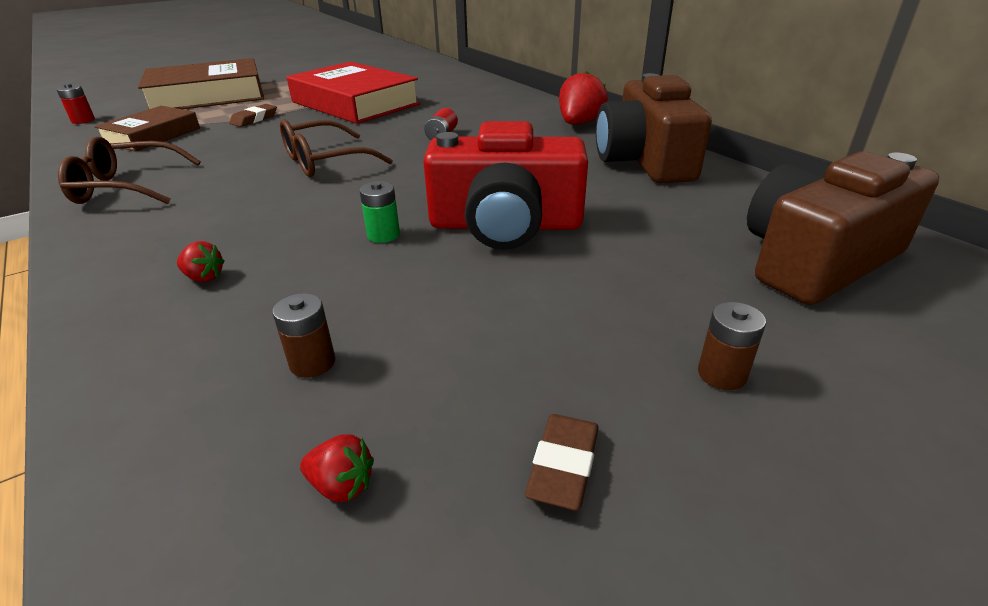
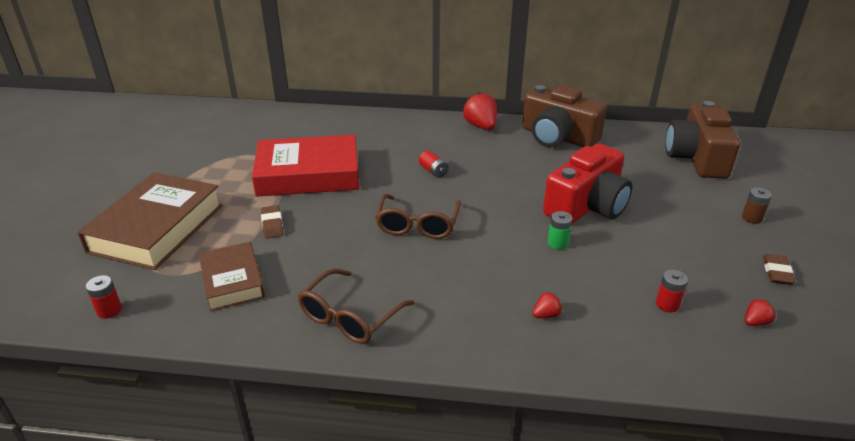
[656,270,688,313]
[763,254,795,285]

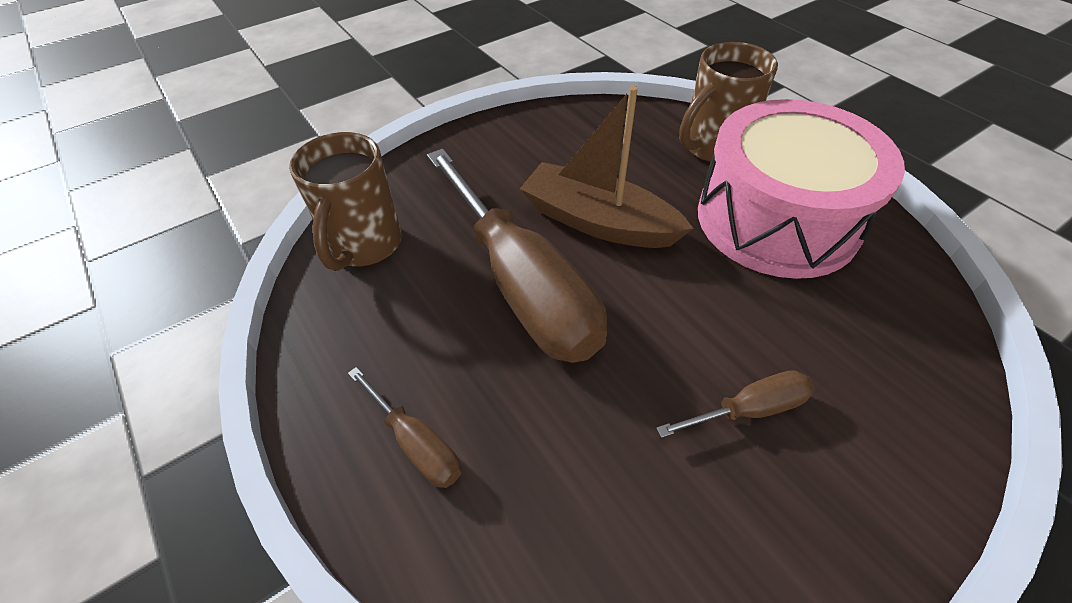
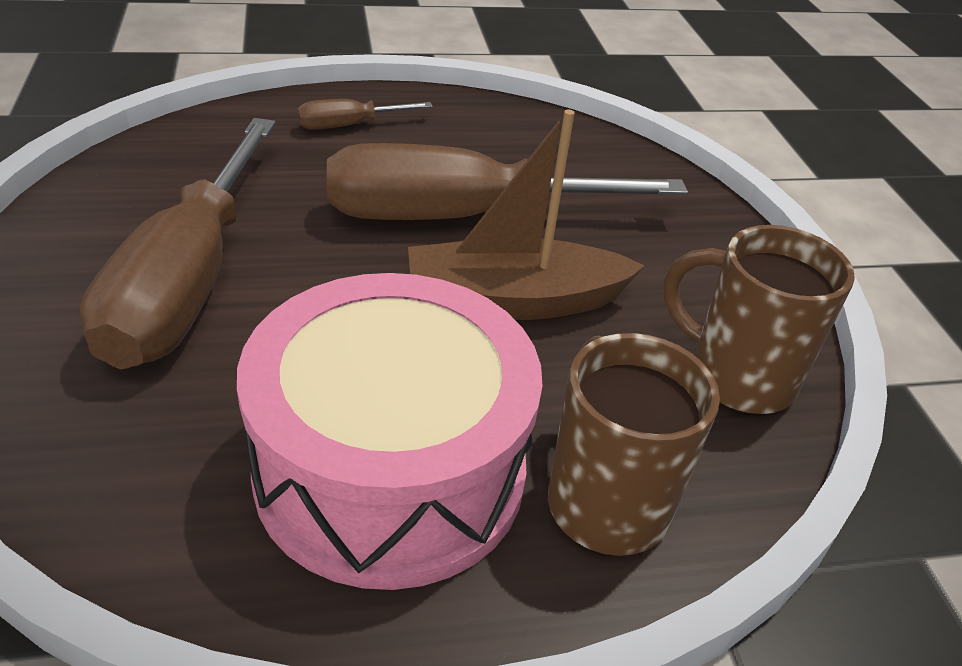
[663,225,855,414]
[408,110,645,320]
[80,118,276,369]

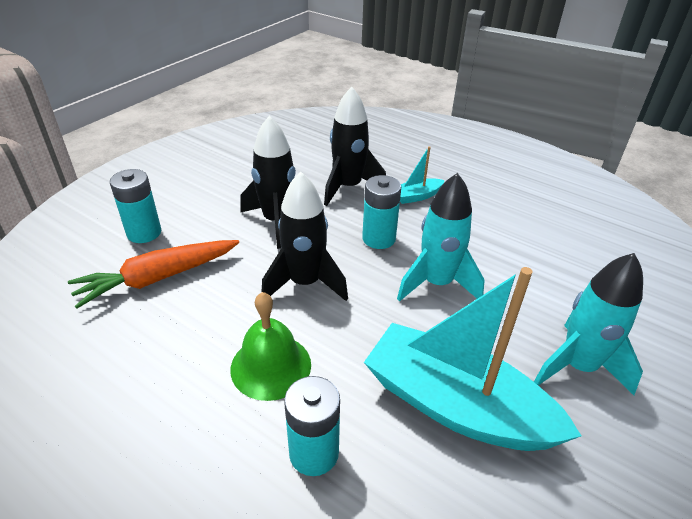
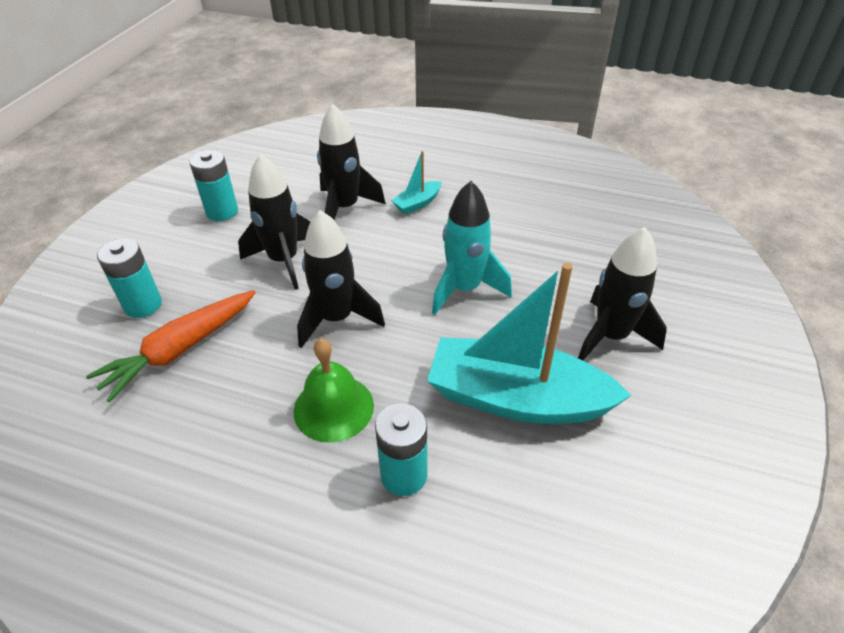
[189,150,238,221]
[578,227,667,361]

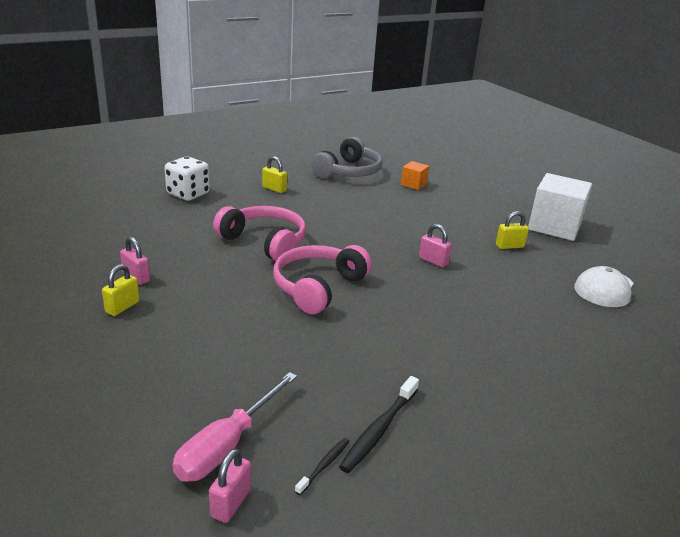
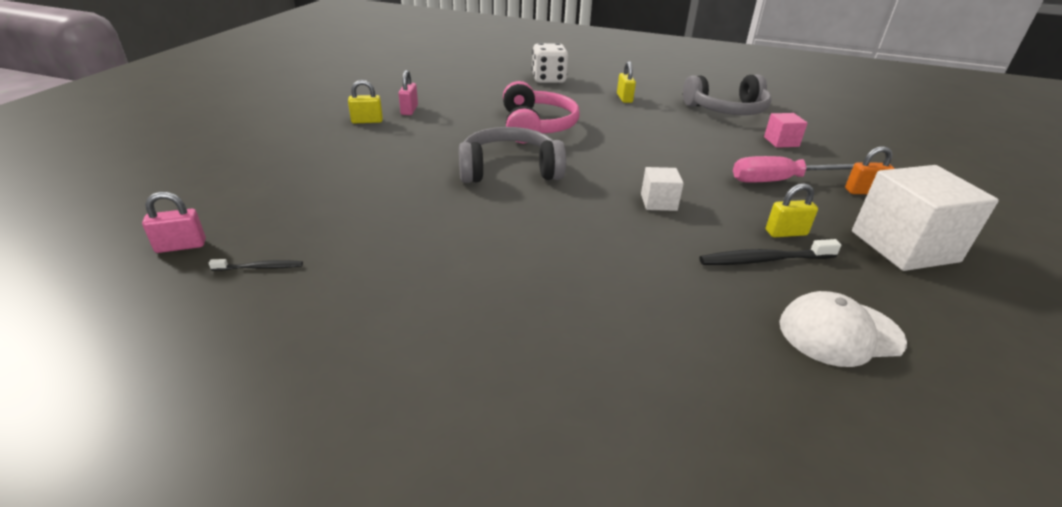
[845,146,895,194]
[733,156,854,183]
[699,239,841,265]
[641,167,684,211]
[459,127,566,183]
[764,113,808,148]
[766,183,818,237]

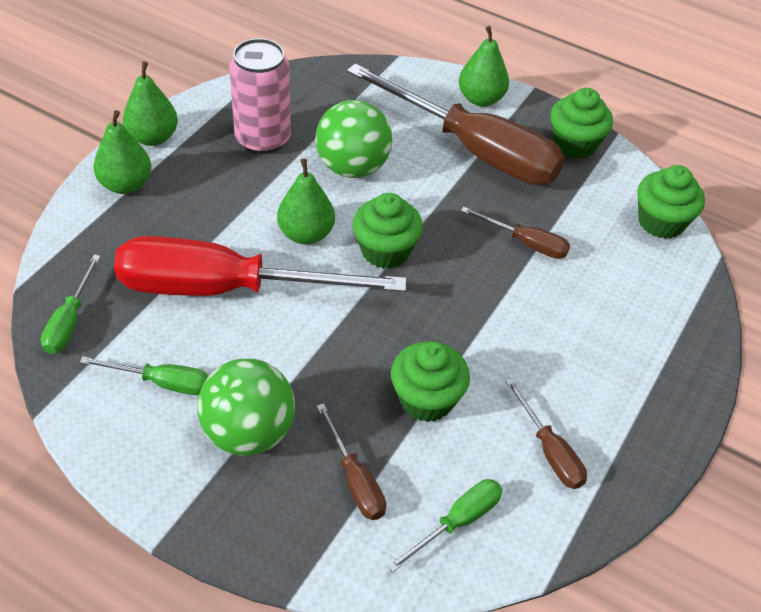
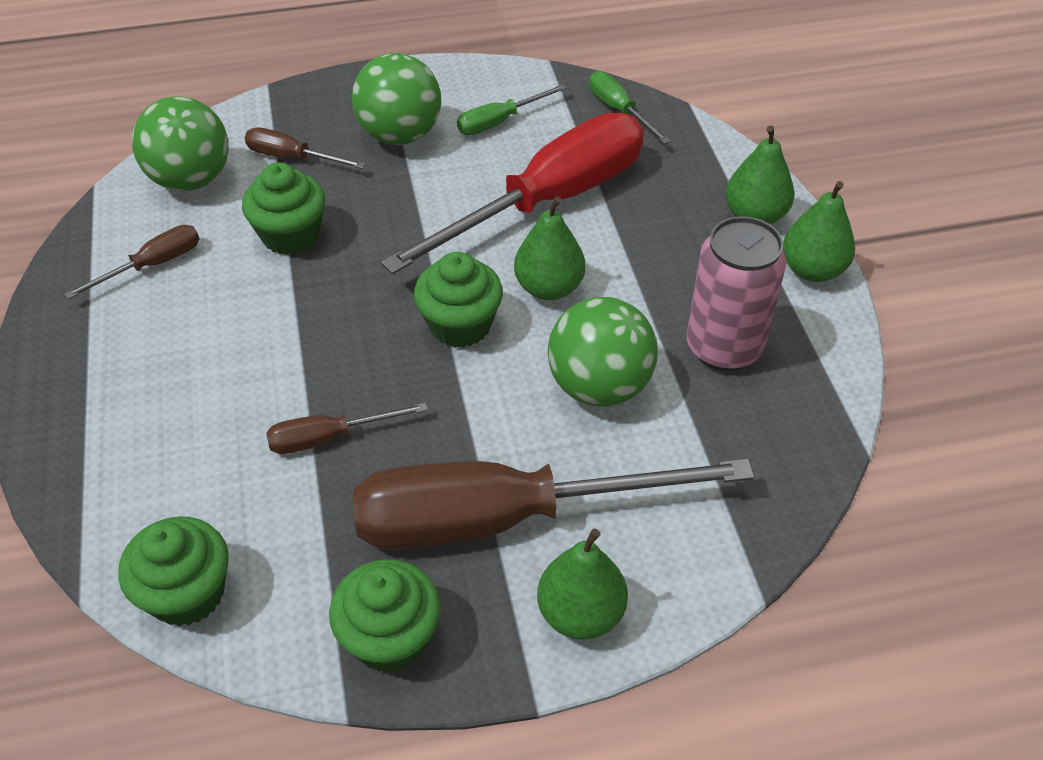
[132,96,229,191]
[64,225,199,299]

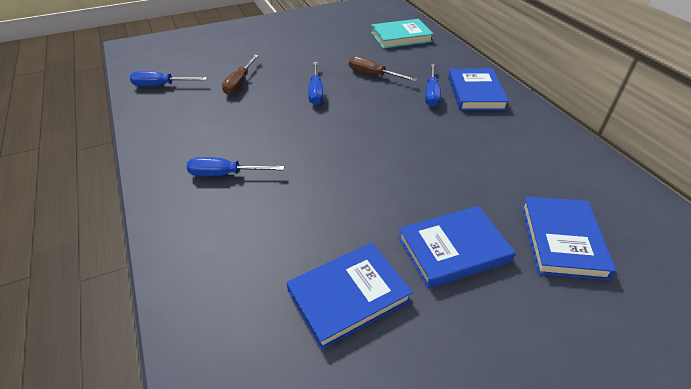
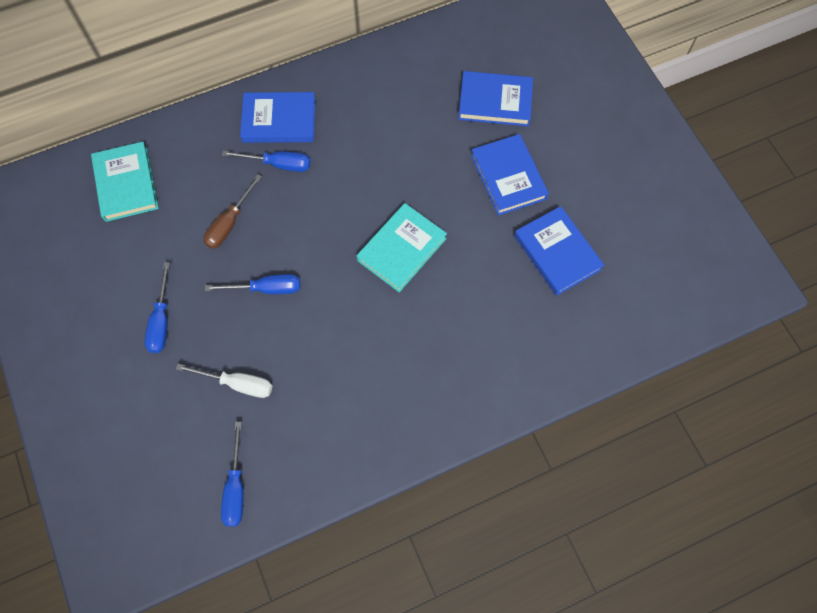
[356,203,447,292]
[145,262,170,353]
[176,364,272,398]

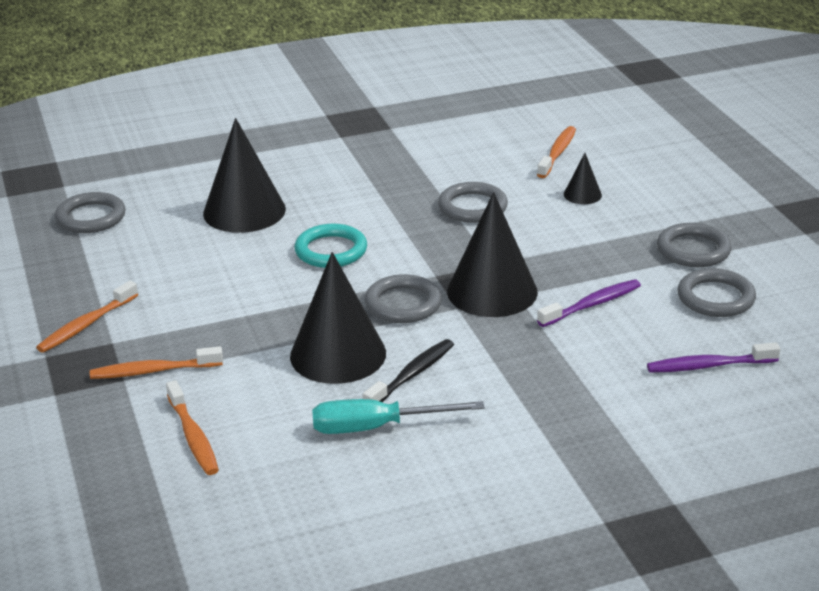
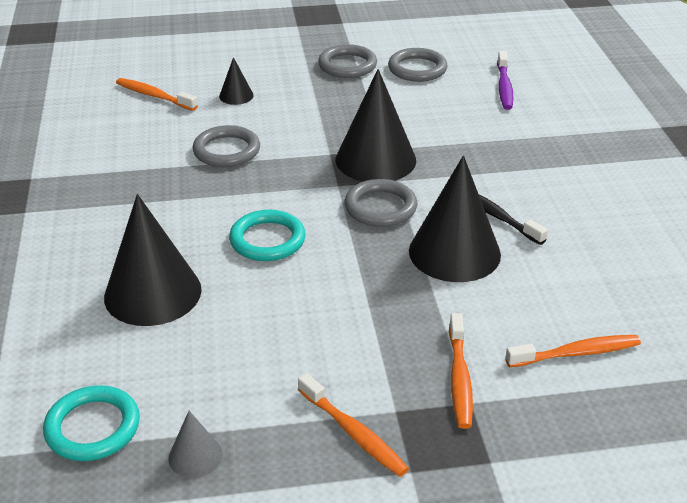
[312,399,485,434] (first image)
[537,279,641,327] (first image)
[168,411,222,478]
[43,385,140,461]

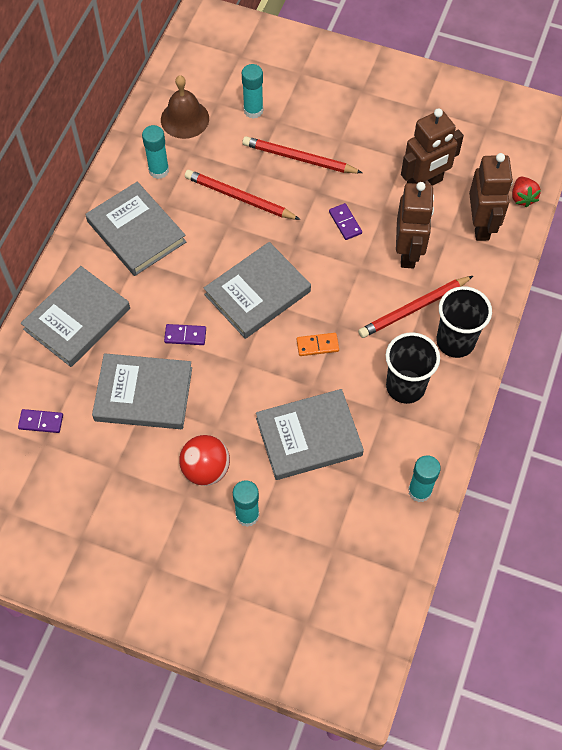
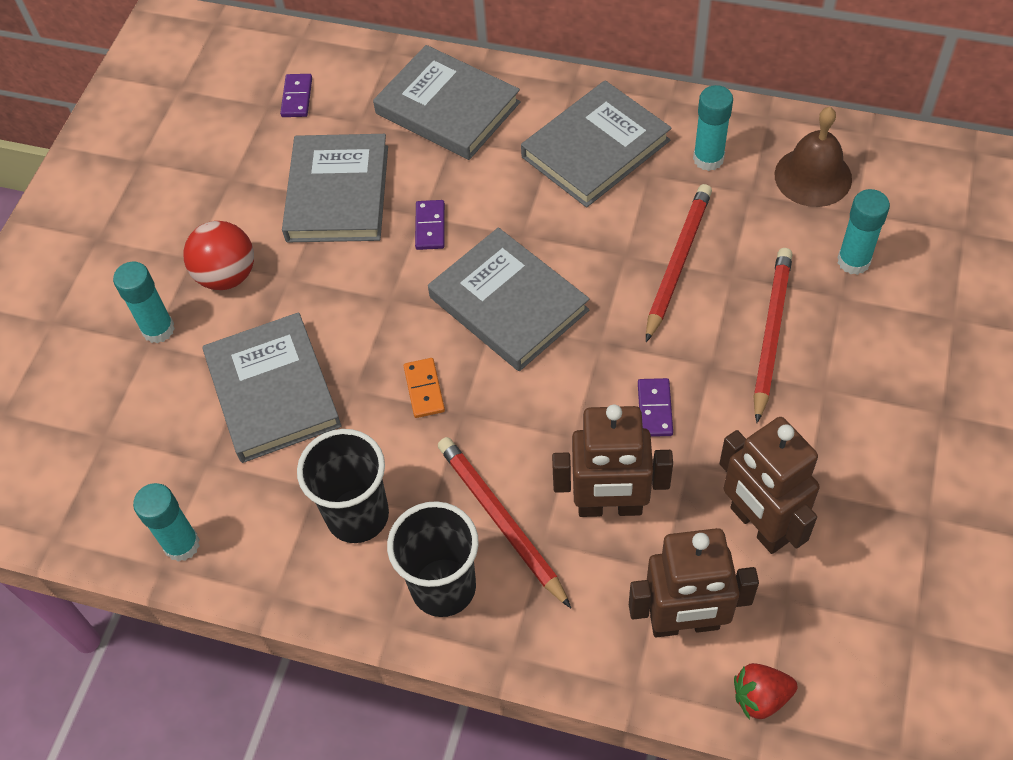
[638,378,673,437]

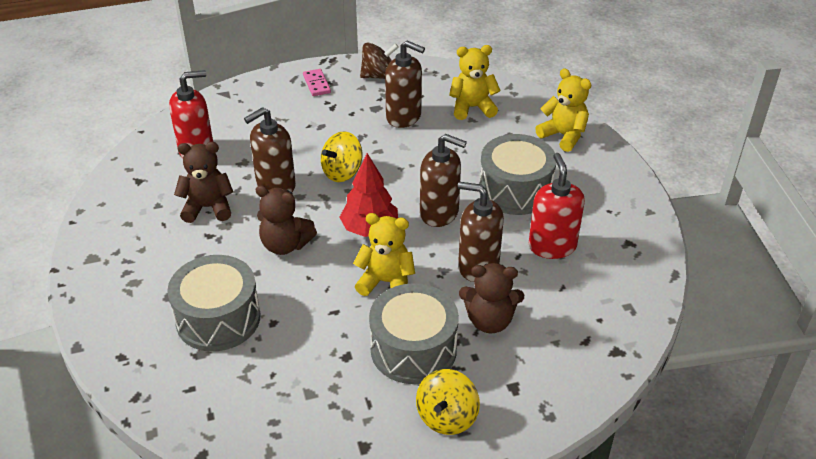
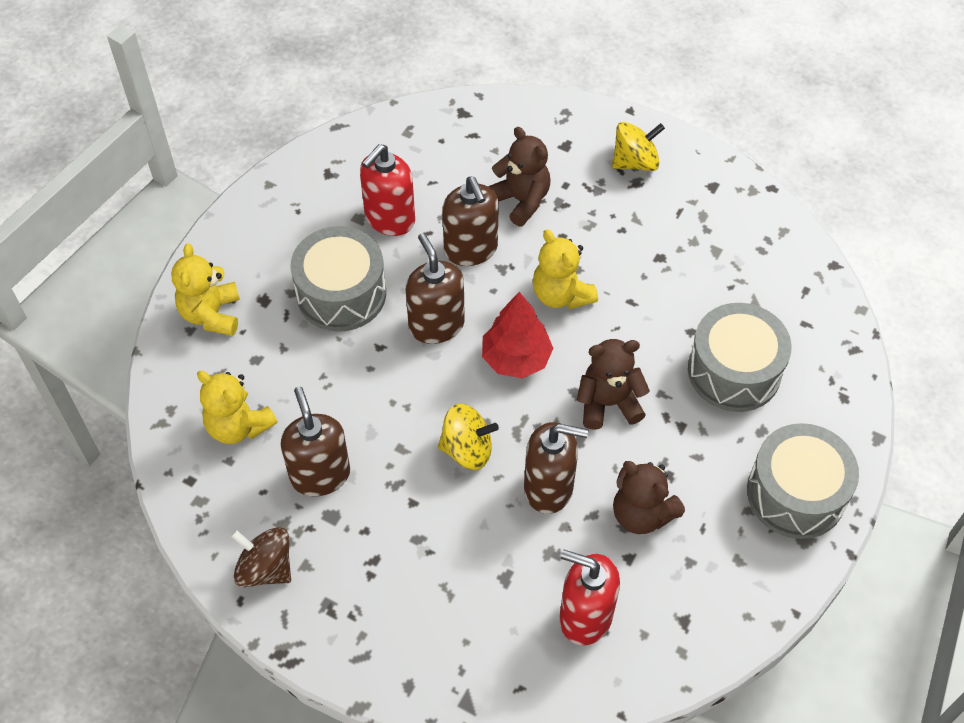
[303,69,331,96] (first image)
[747,423,859,539]
[577,339,650,430]

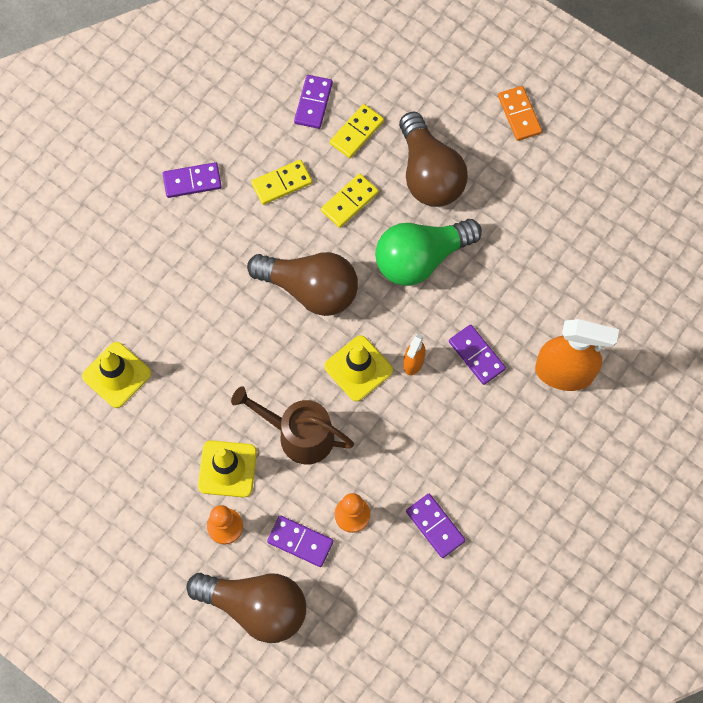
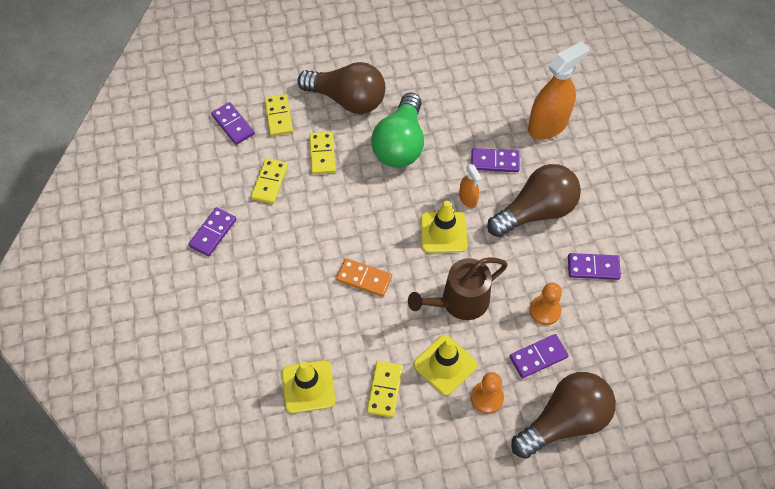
[367,361,403,417]
[487,164,581,237]
[336,258,392,297]

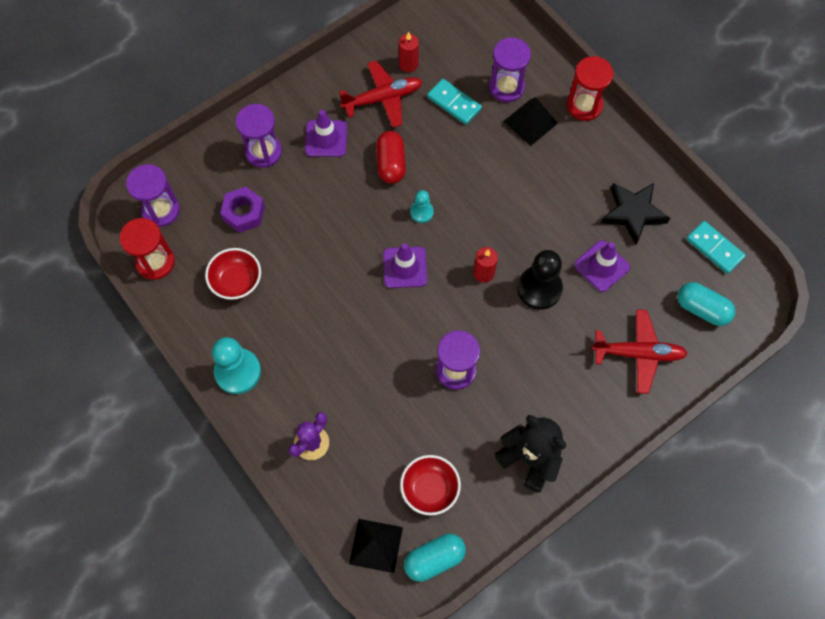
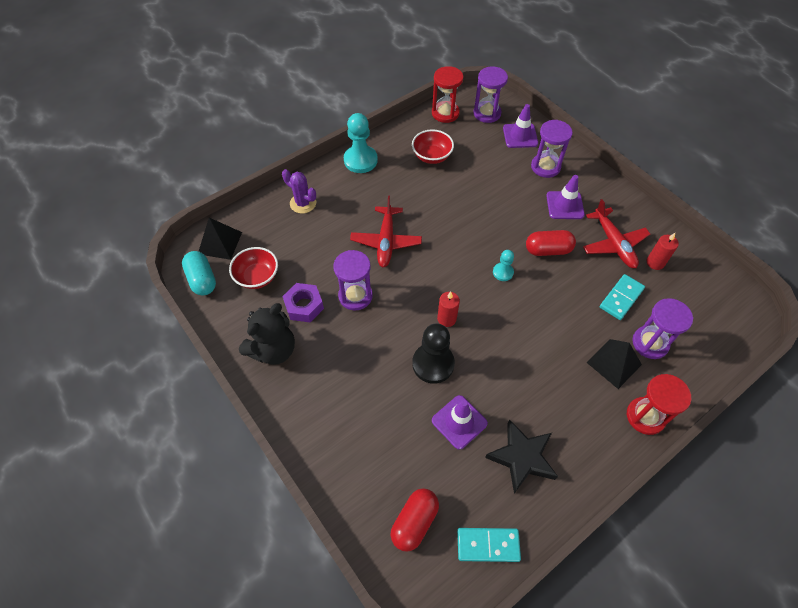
[282,283,324,322]
[503,104,538,148]
[350,195,422,267]
[390,488,439,552]
[457,528,521,562]

